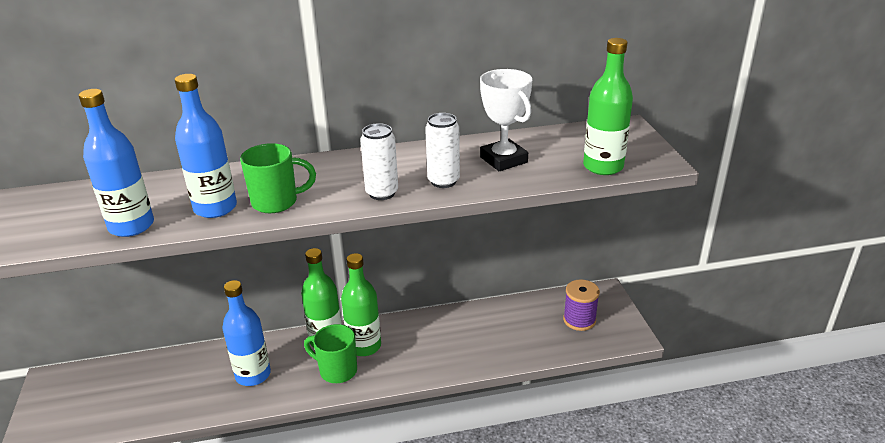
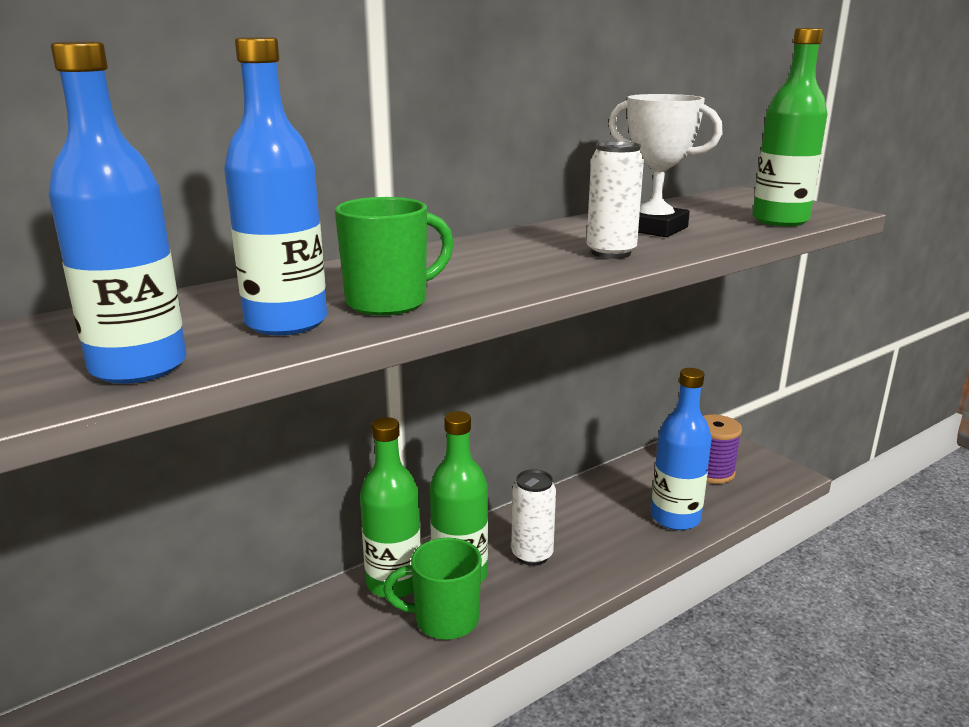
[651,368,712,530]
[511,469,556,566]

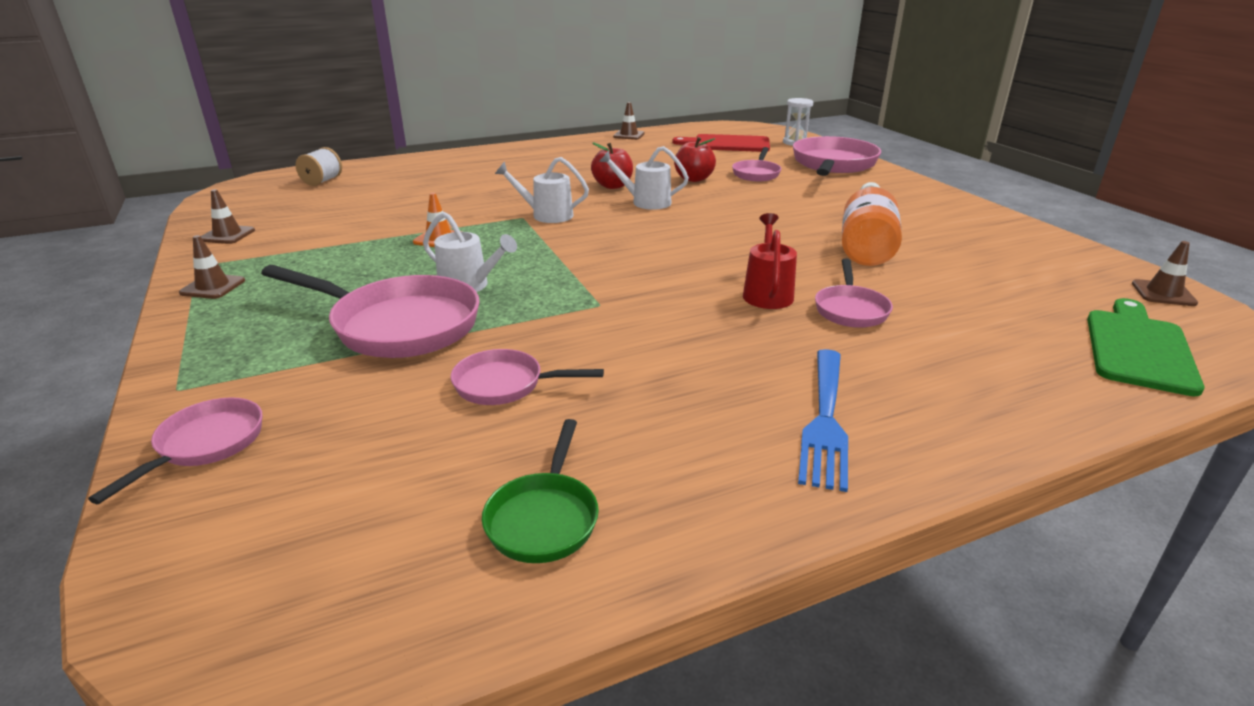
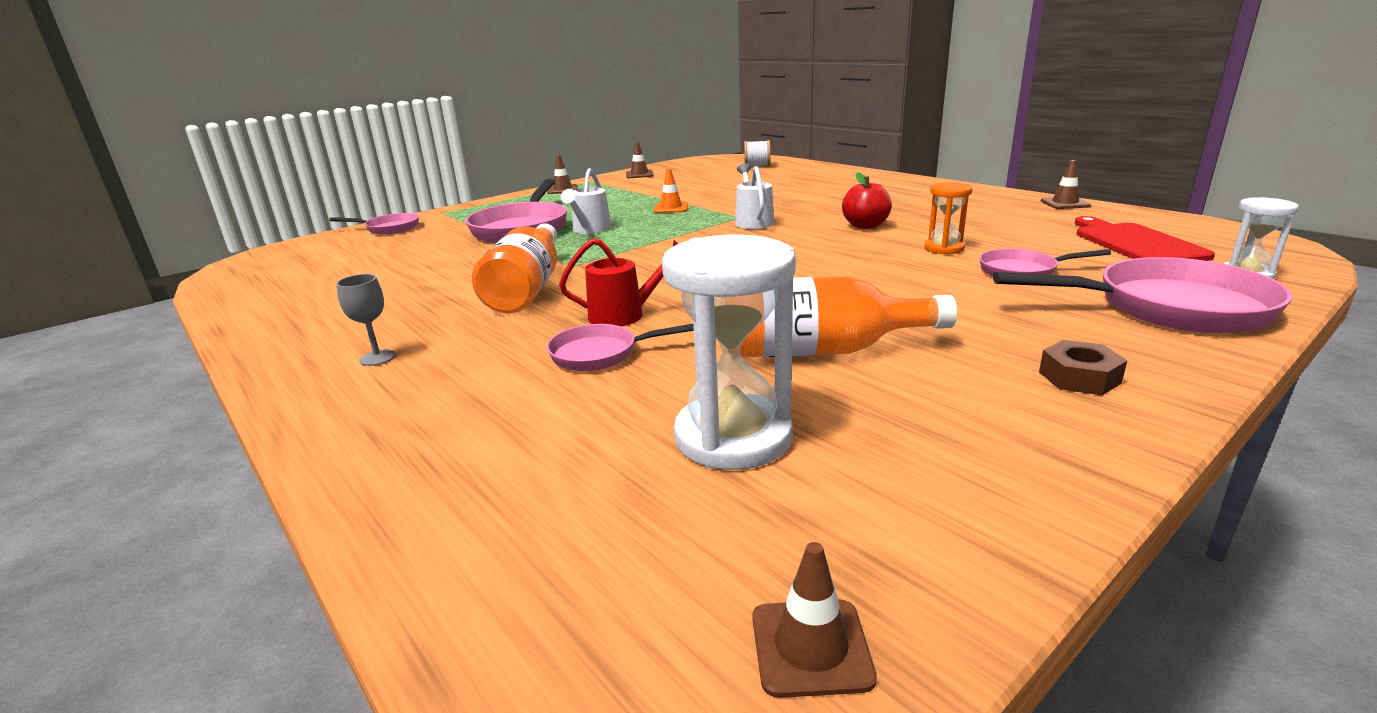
[451,349,604,405] (first image)
[482,419,599,563] (first image)
[599,146,689,210] (first image)
[1087,298,1205,396] (first image)
[472,223,557,313]
[662,234,796,470]
[1039,340,1127,395]
[925,182,973,254]
[336,274,396,366]

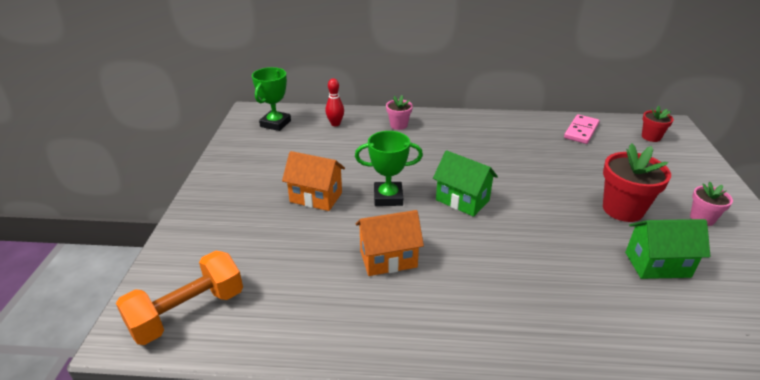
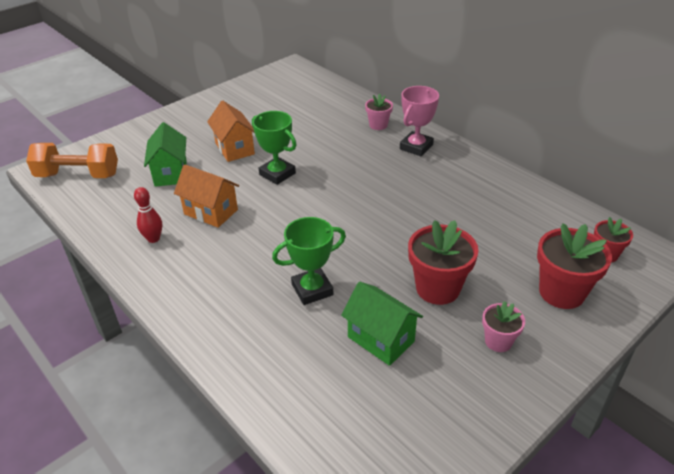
[564,114,599,144] (first image)
[400,86,439,157]
[537,223,612,309]
[272,217,346,305]
[134,187,162,243]
[144,122,187,187]

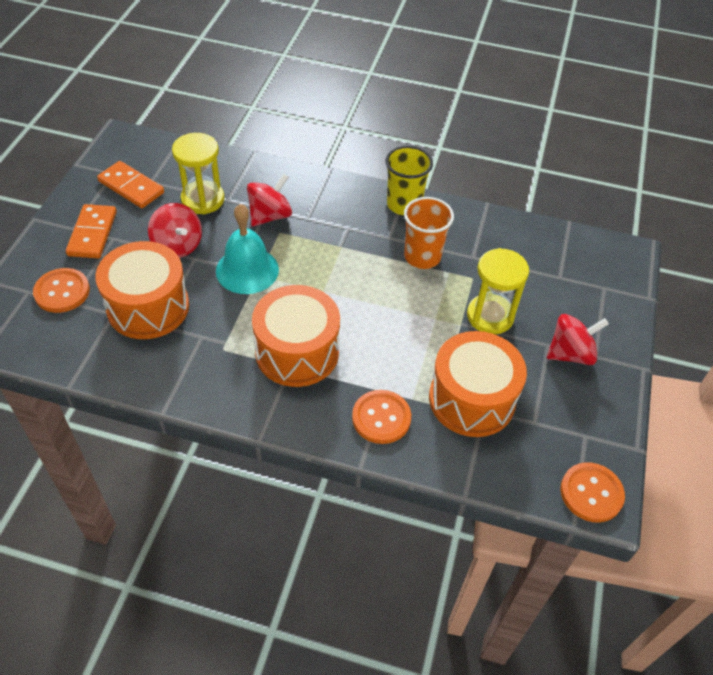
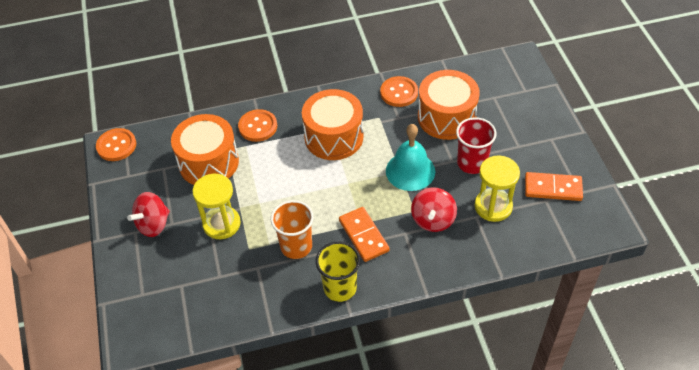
[380,76,418,107]
[339,207,390,262]
[456,117,497,174]

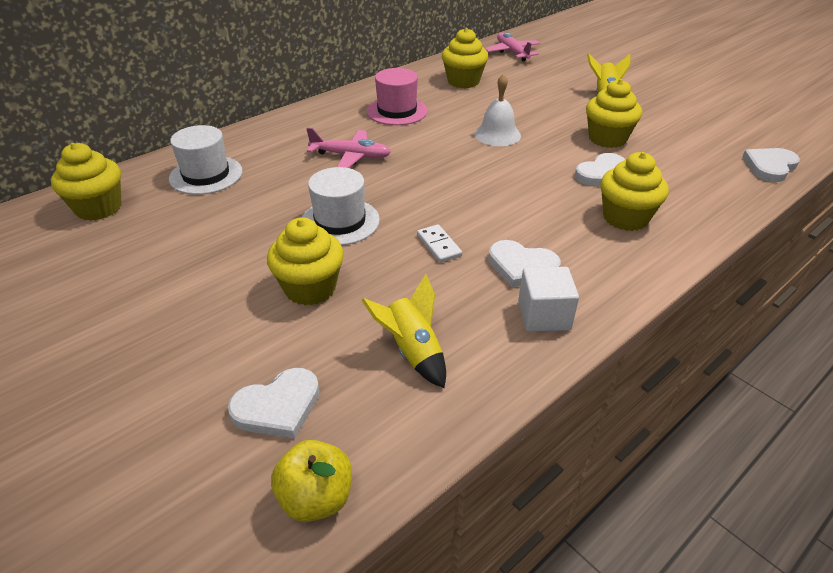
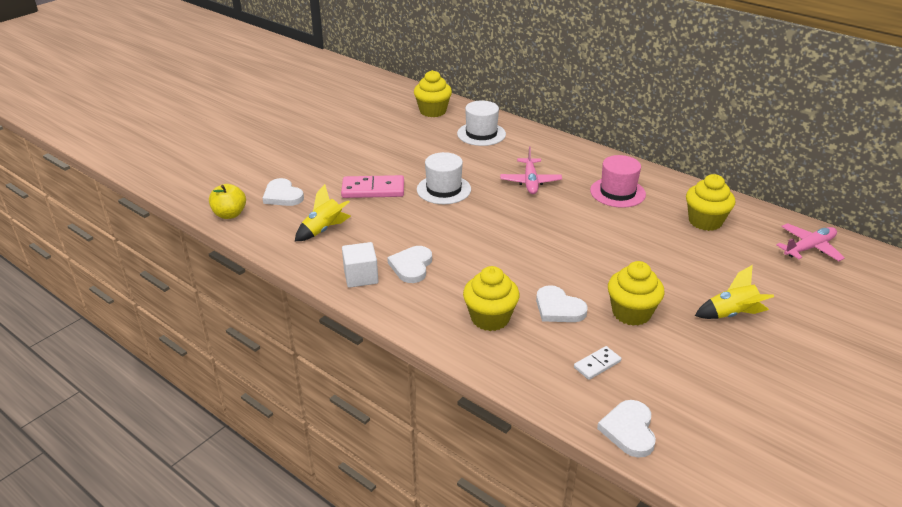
[474,74,521,146] (first image)
[574,346,621,380]
[341,175,404,198]
[597,400,656,458]

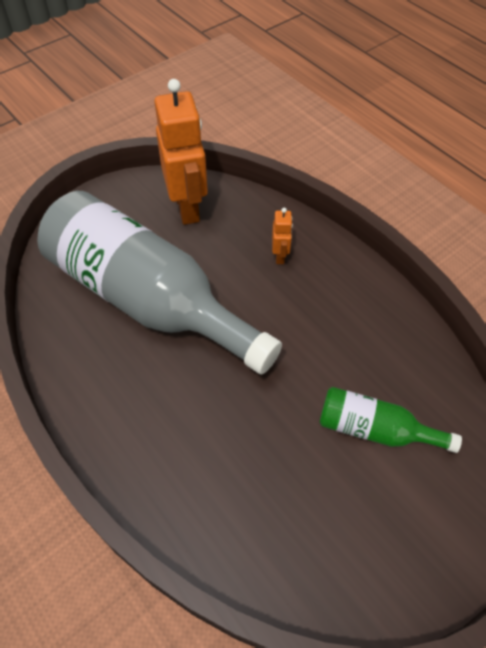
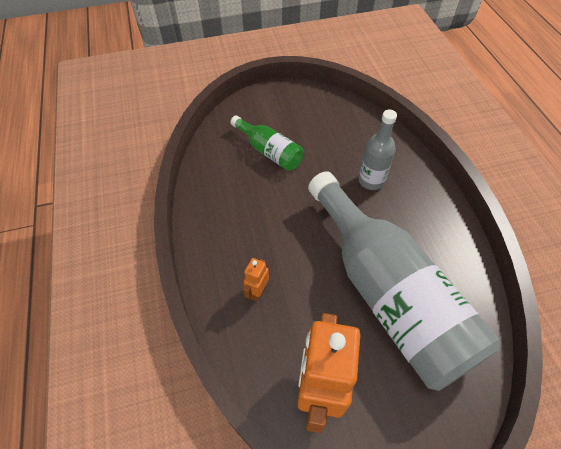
[358,110,397,190]

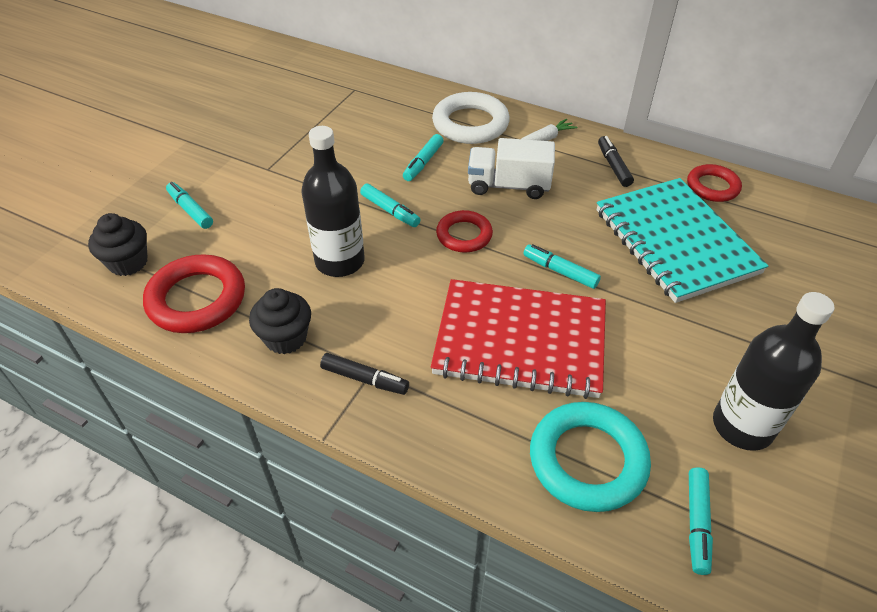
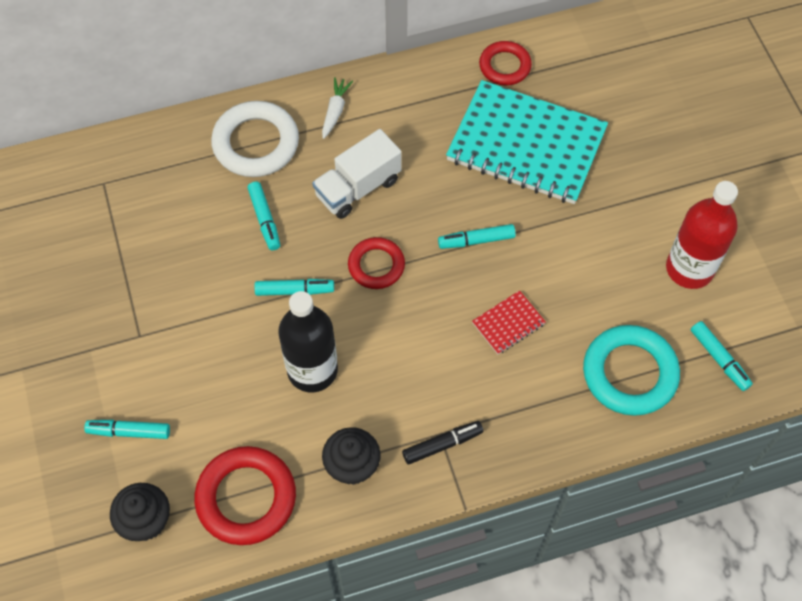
[598,136,634,187] (first image)
[666,181,738,289]
[472,290,546,354]

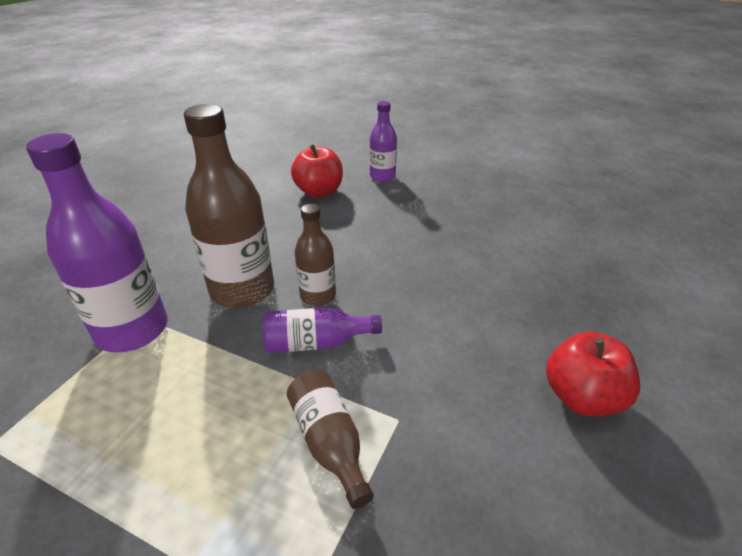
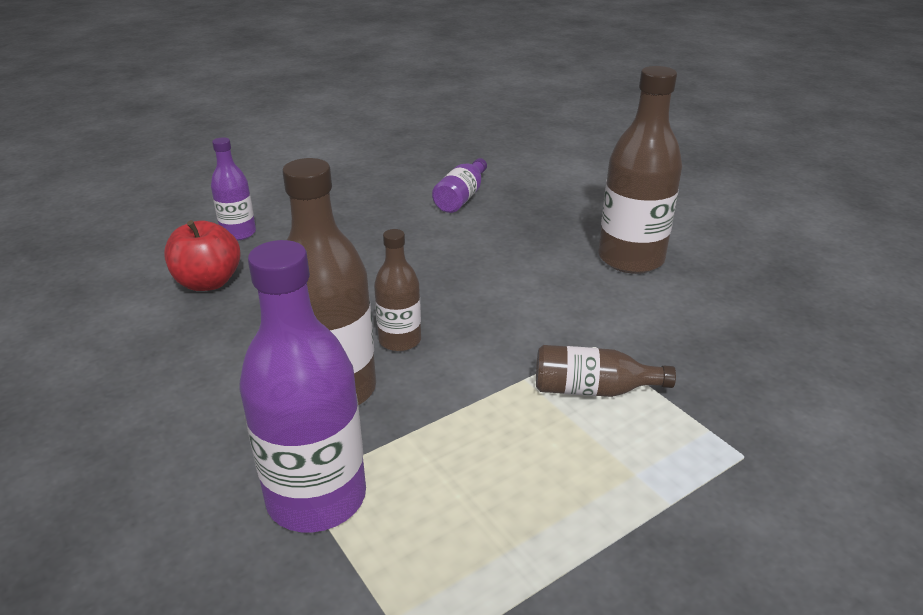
[432,158,487,213]
[598,66,682,274]

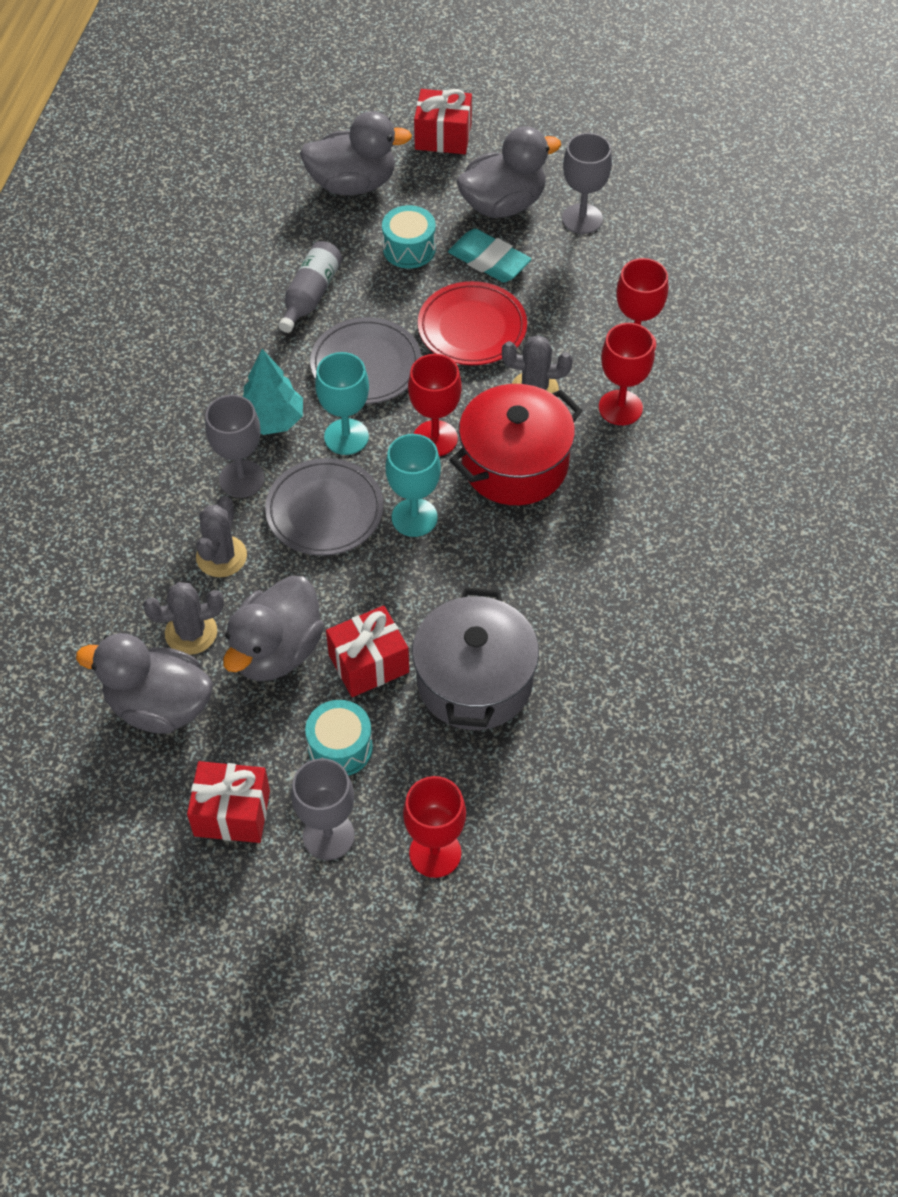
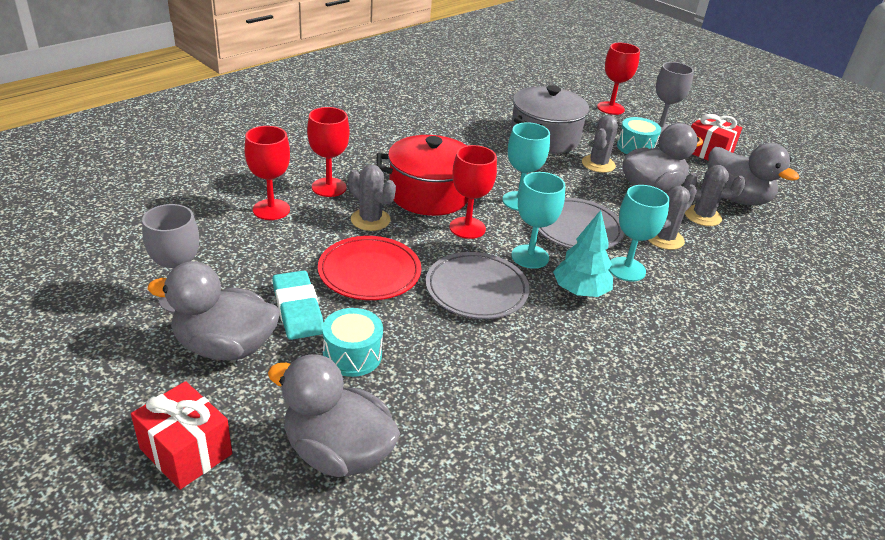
[279,241,342,333] (first image)
[582,115,618,173]
[609,185,670,282]

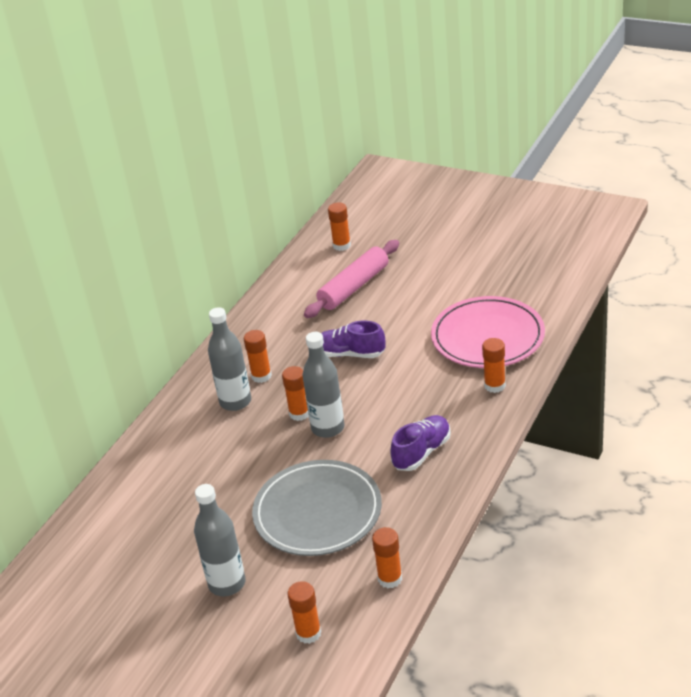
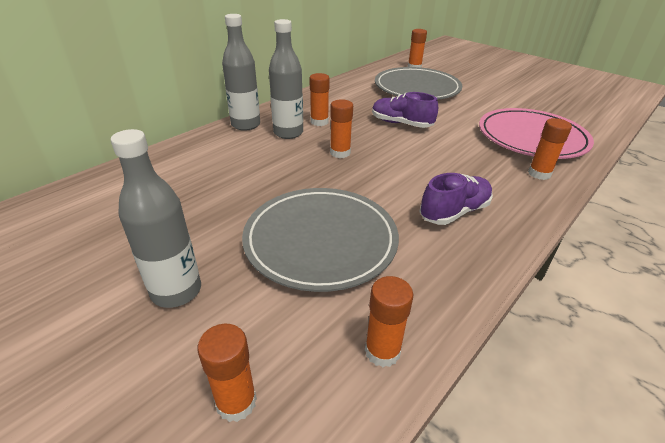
[222,14,260,131]
[375,67,462,100]

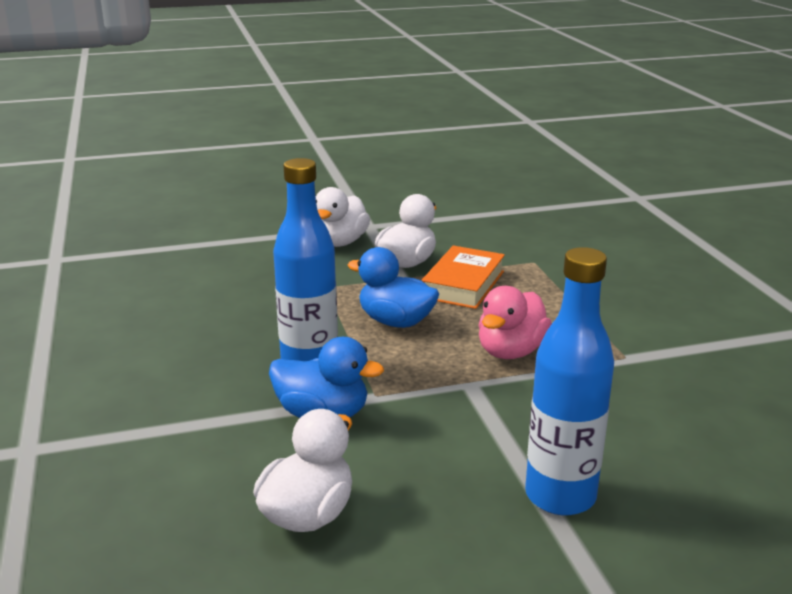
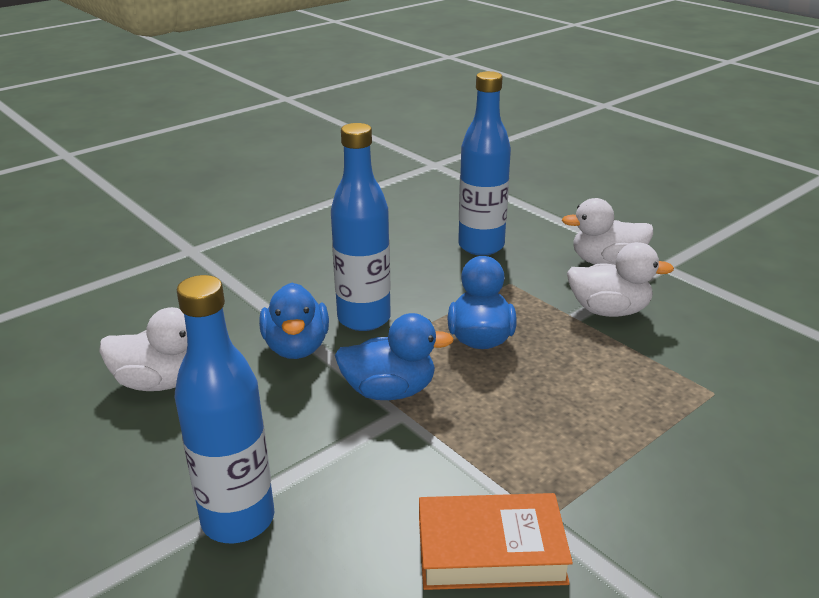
[479,286,552,359] (first image)
[335,313,454,400]
[458,71,511,256]
[419,493,573,590]

